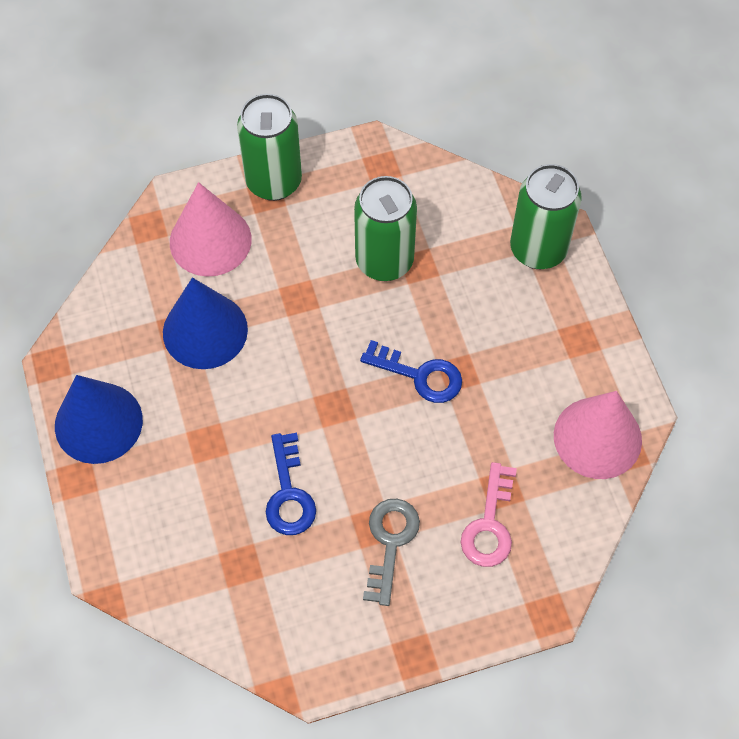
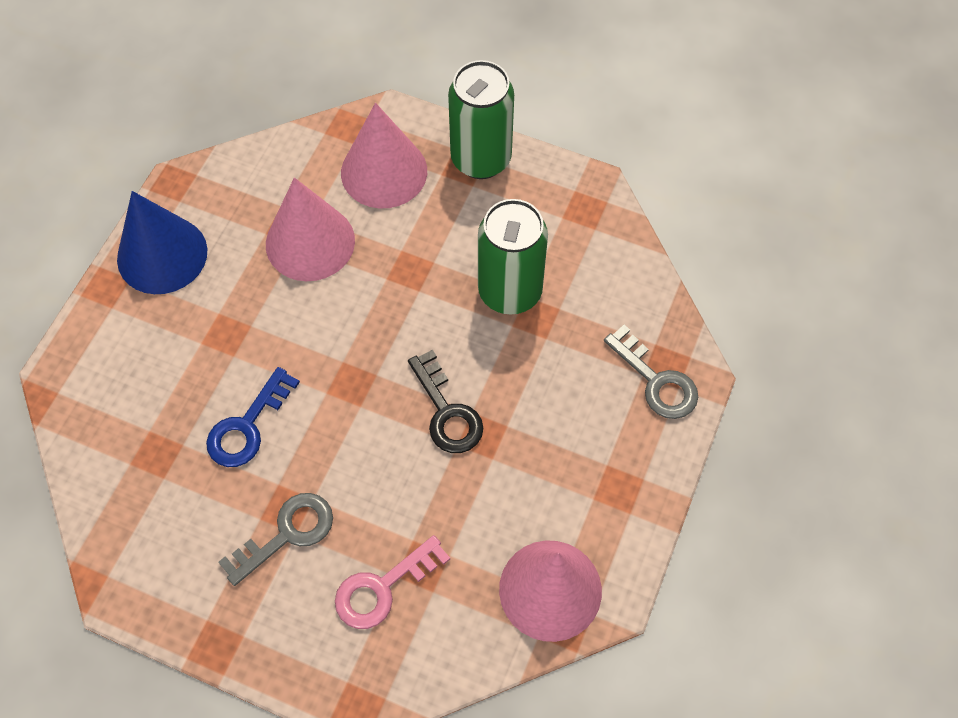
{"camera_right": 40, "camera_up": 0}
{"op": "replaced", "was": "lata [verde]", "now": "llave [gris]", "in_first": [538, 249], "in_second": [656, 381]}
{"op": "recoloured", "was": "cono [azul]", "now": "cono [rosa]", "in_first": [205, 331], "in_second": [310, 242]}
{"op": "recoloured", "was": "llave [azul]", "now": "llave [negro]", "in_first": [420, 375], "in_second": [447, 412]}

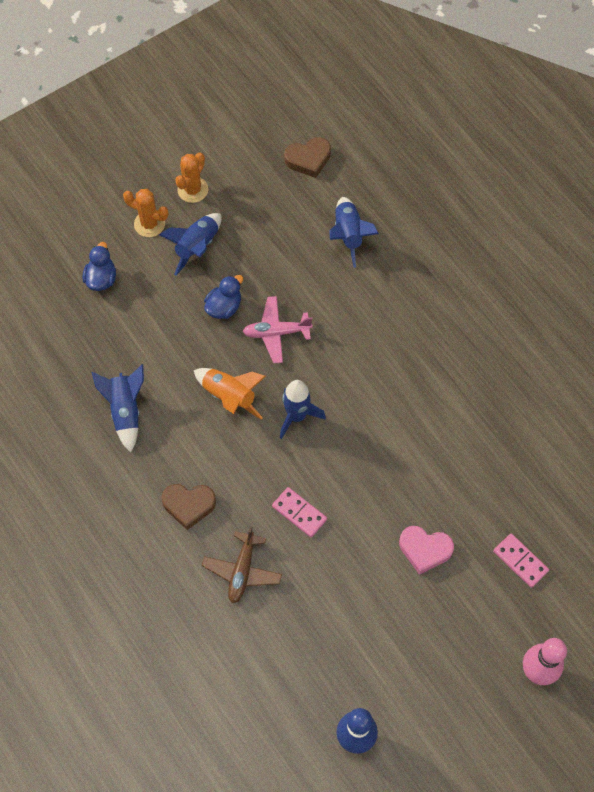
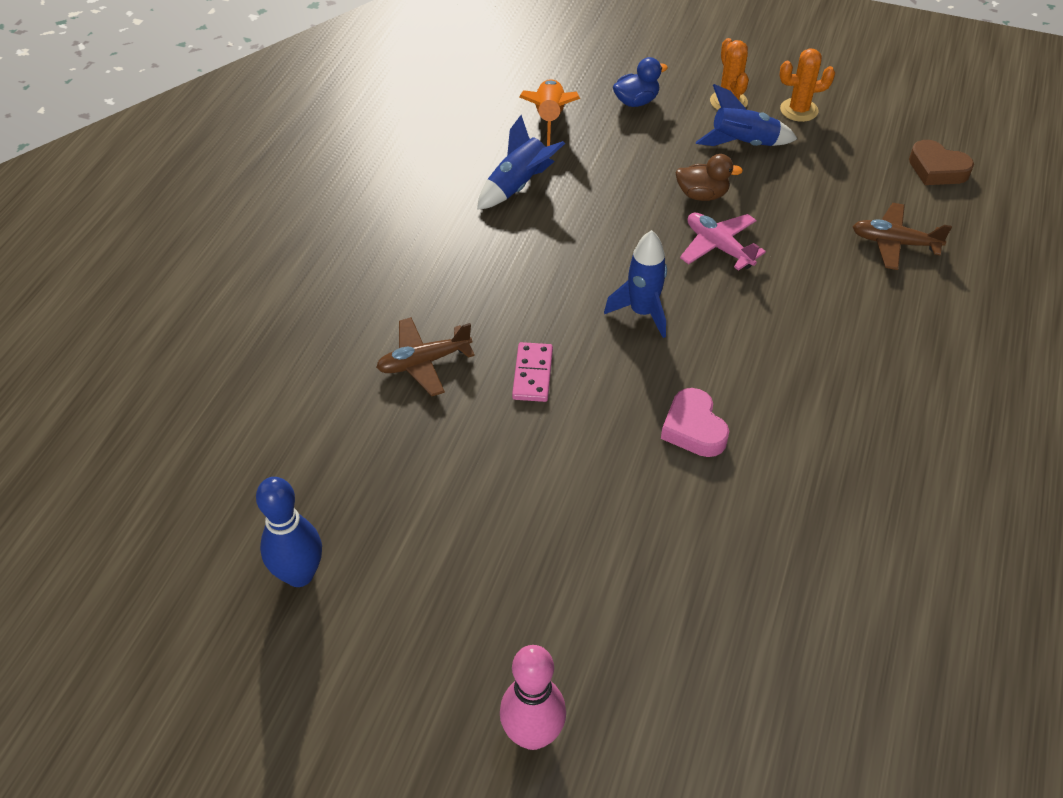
{"camera_right": 55, "camera_up": -15}
{"op": "removed", "was": "corazón [marrón]", "in_first": [189, 505]}
{"op": "removed", "was": "ficha de dominó [rosa]", "in_first": [520, 561]}
{"op": "moved", "was": "cohete [naranja]", "in_first": [229, 396], "in_second": [549, 119]}
{"op": "moved", "was": "corazón [rosa]", "in_first": [424, 550], "in_second": [693, 428]}
{"op": "replaced", "was": "cohete [azul]", "now": "avión [marrón]", "in_first": [348, 235], "in_second": [894, 243]}
{"op": "recoloured", "was": "pato [azul]", "now": "pato [marrón]", "in_first": [224, 307], "in_second": [702, 195]}

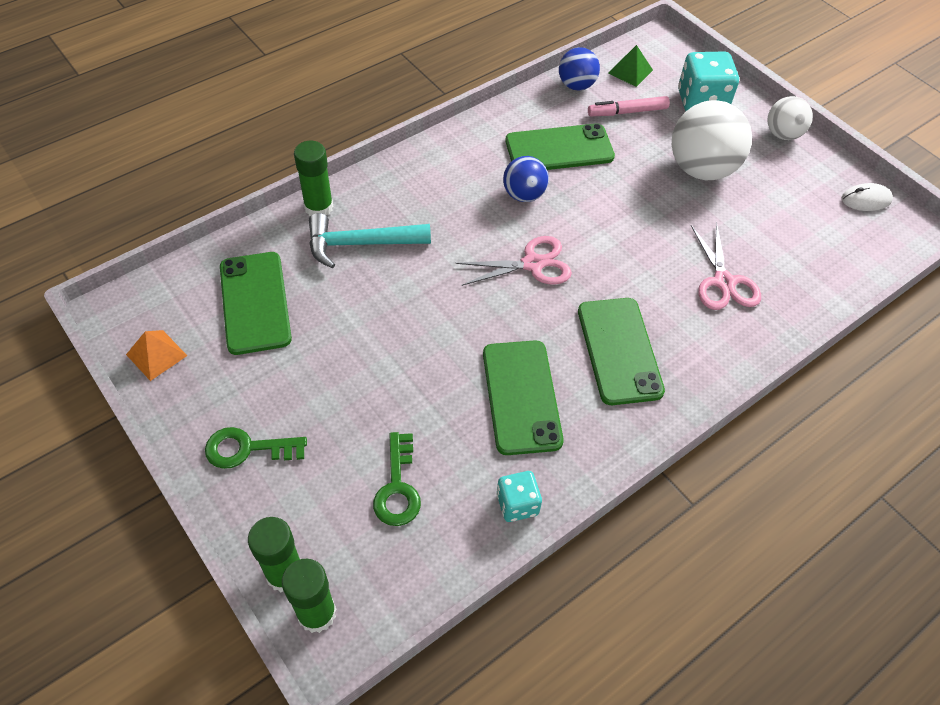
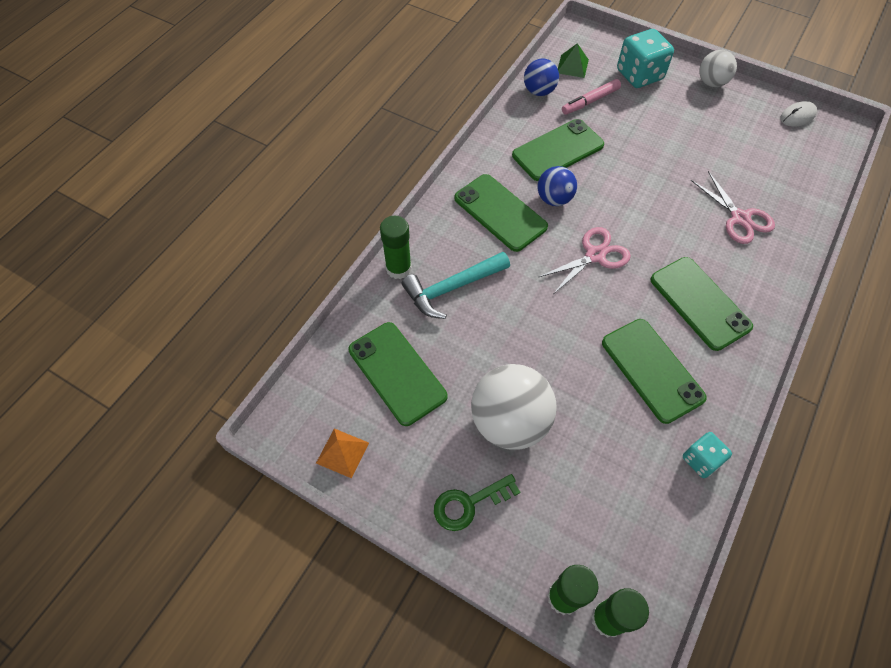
{"camera_right": -20, "camera_up": 5}
{"op": "removed", "was": "llave [verde]", "in_first": [398, 487]}
{"op": "added", "now": "móvil [verde]", "in_second": [500, 212]}
{"op": "moved", "was": "pelota [blanco]", "in_first": [701, 169], "in_second": [509, 422]}

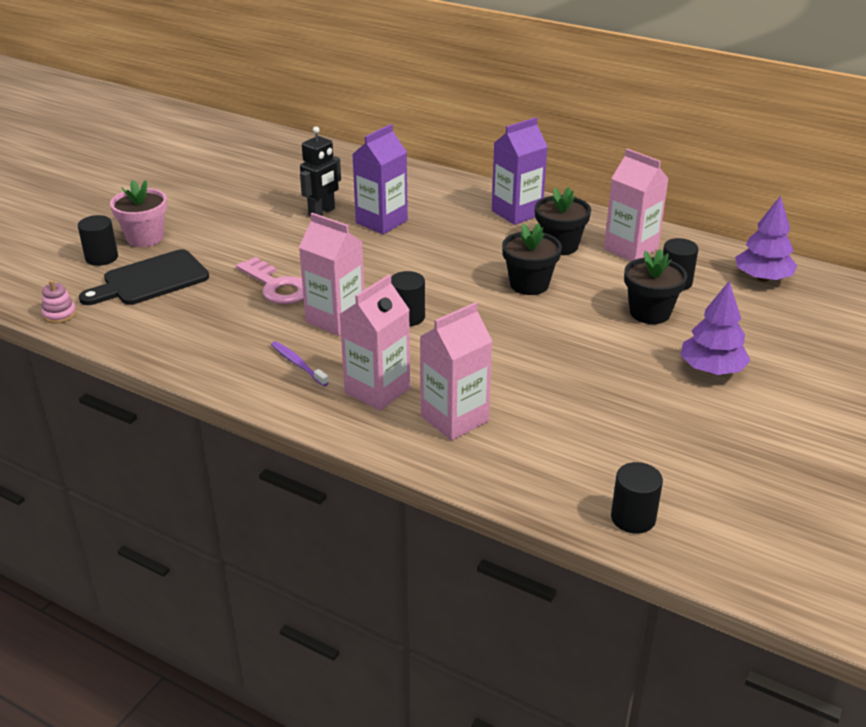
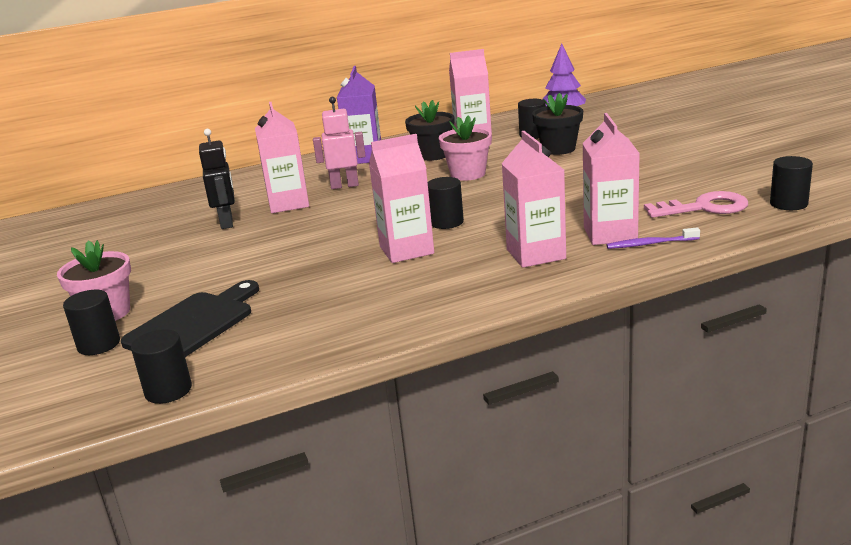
{"camera_right": -50, "camera_up": -10}
{"op": "removed", "was": "árbol [morado]", "in_first": [711, 369]}
{"op": "added", "now": "robot [rosa]", "in_second": [344, 186]}
{"op": "moved", "was": "llave [rosa]", "in_first": [276, 286], "in_second": [704, 208]}
{"op": "moved", "was": "cepillo de dientes [morado]", "in_first": [298, 364], "in_second": [650, 244]}
{"op": "replaced", "was": "juguete apilable [rosa]", "now": "cilindro [negro]", "in_first": [59, 314], "in_second": [168, 390]}
{"op": "recoloured", "was": "cartón de leche [morado]", "now": "cartón de leche [rosa]", "in_first": [381, 222], "in_second": [288, 203]}
{"op": "recoloured", "was": "maceta [negro]", "now": "maceta [rosa]", "in_first": [529, 284], "in_second": [468, 174]}
{"op": "turned", "was": "tabla de cortar [negro]", "in_first": [151, 280], "in_second": [194, 324], "clockwise": -150}

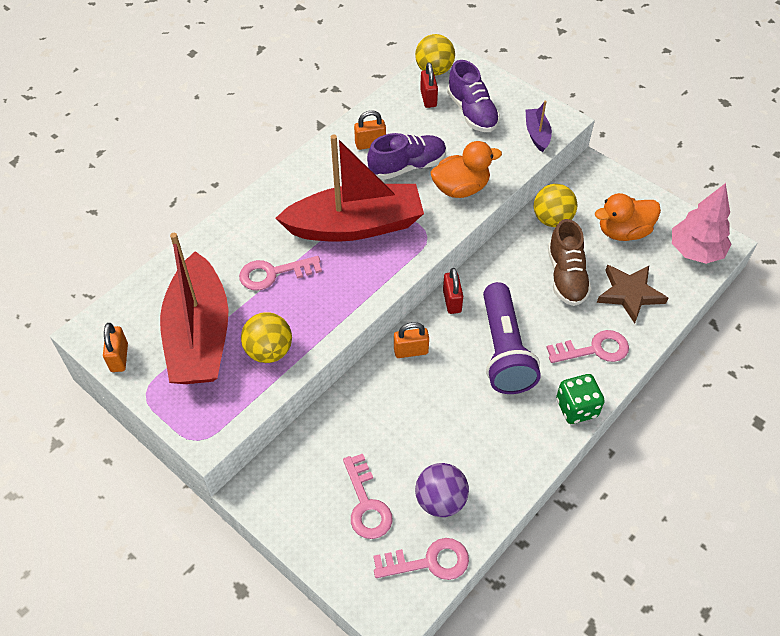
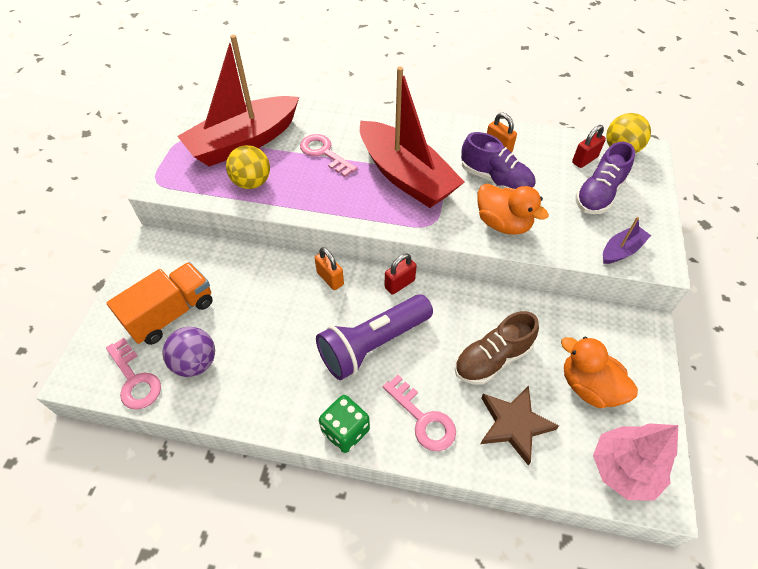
{"camera_right": 60, "camera_up": 0}
{"op": "removed", "was": "candado [naranja]", "in_first": [119, 357]}
{"op": "removed", "was": "pelota [amarillo]", "in_first": [552, 219]}
{"op": "replaced", "was": "llave [rosa]", "now": "camión [naranja]", "in_first": [366, 504], "in_second": [171, 314]}

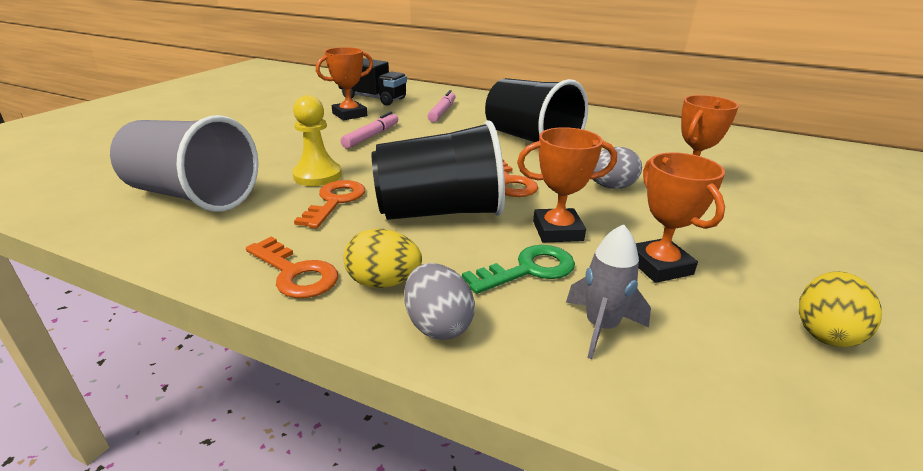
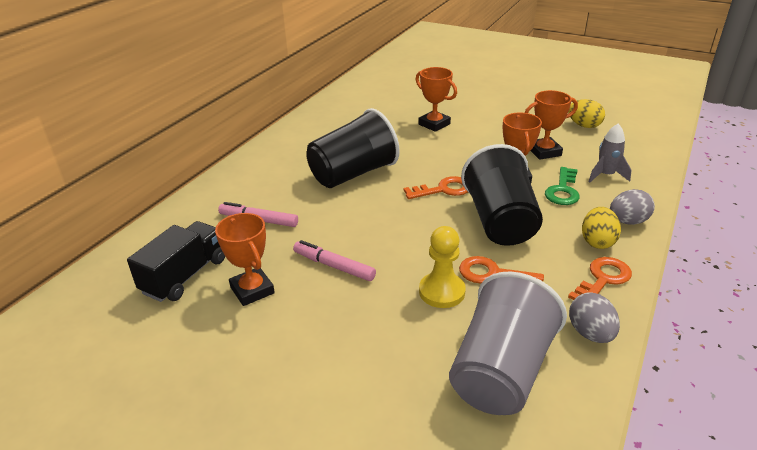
{"camera_right": -85, "camera_up": 5}
{"op": "moved", "was": "huevo [gris]", "in_first": [610, 187], "in_second": [590, 333]}
{"op": "turned", "was": "llave [verde]", "in_first": [529, 269], "in_second": [563, 190], "clockwise": -135}

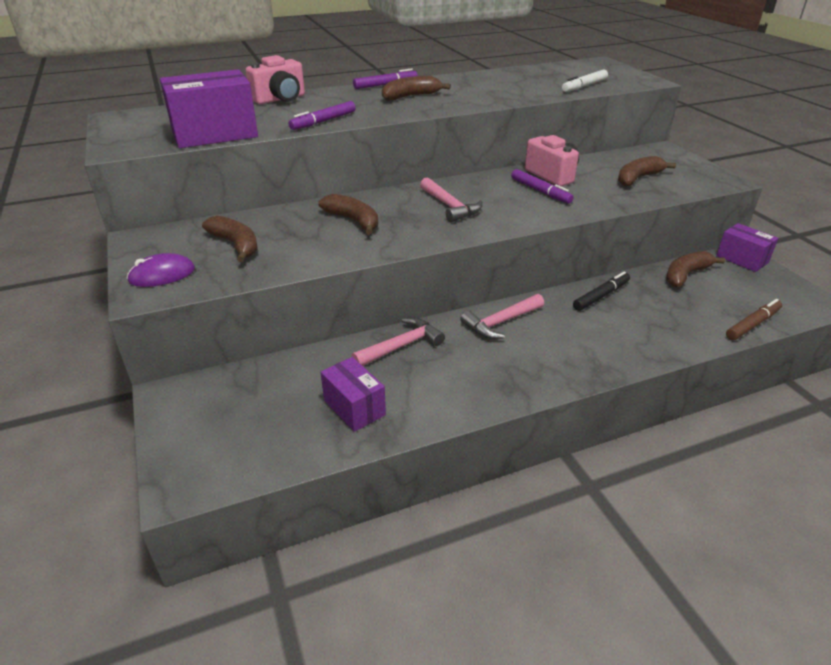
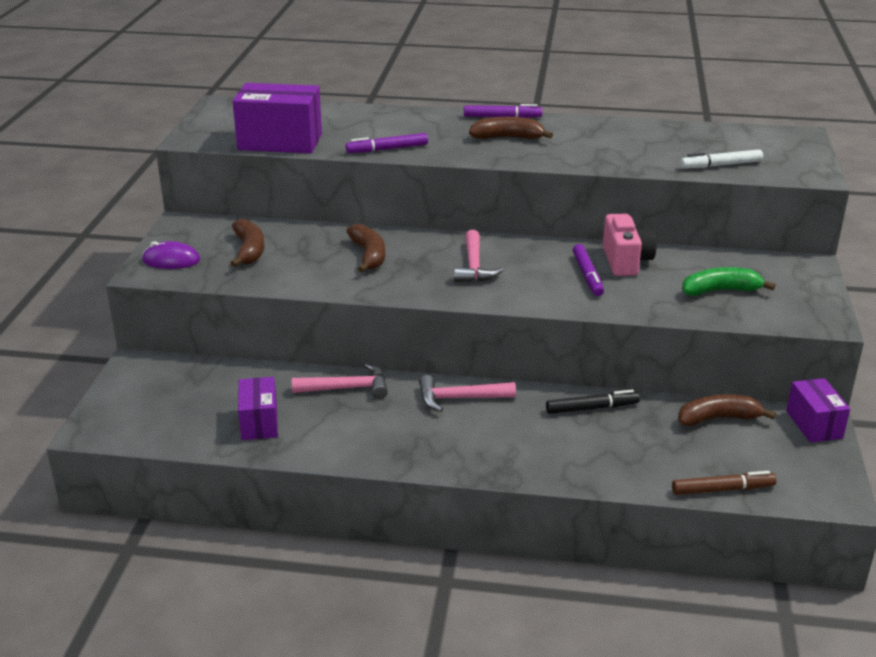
{"camera_right": 30, "camera_up": -5}
{"op": "removed", "was": "cámara [rosa]", "in_first": [280, 99]}
{"op": "recoloured", "was": "plátano [marrón]", "now": "plátano [verde]", "in_first": [638, 178], "in_second": [720, 290]}

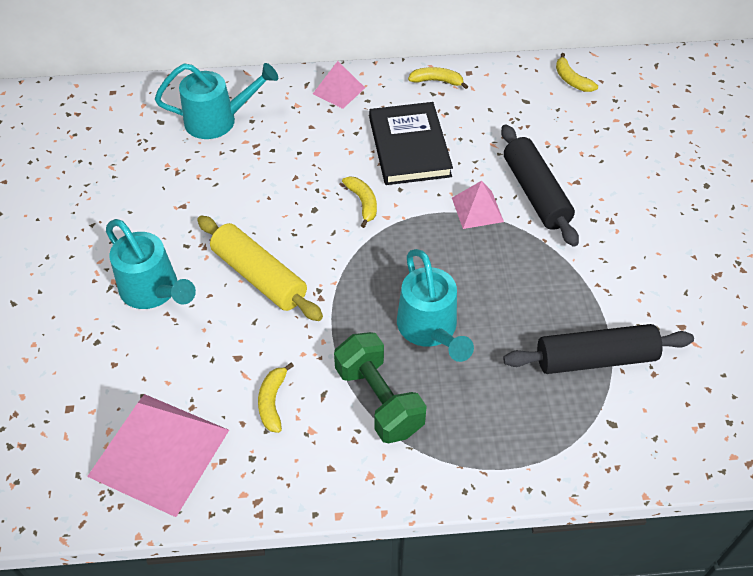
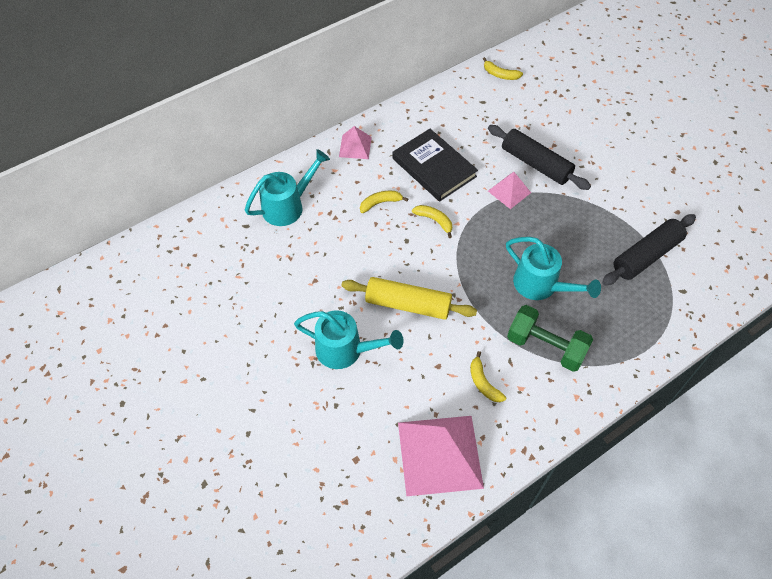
{"camera_right": -30, "camera_up": 5}
{"op": "moved", "was": "plátano [amarillo]", "in_first": [437, 81], "in_second": [380, 203]}

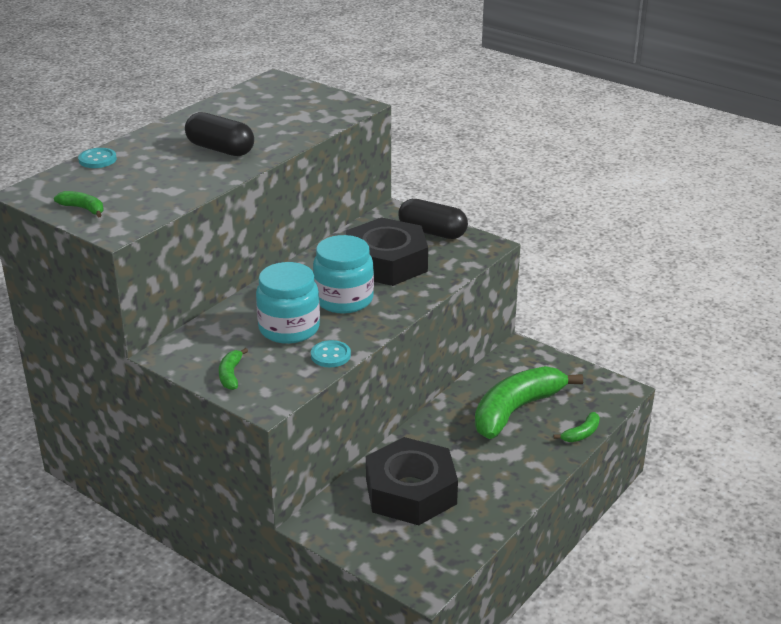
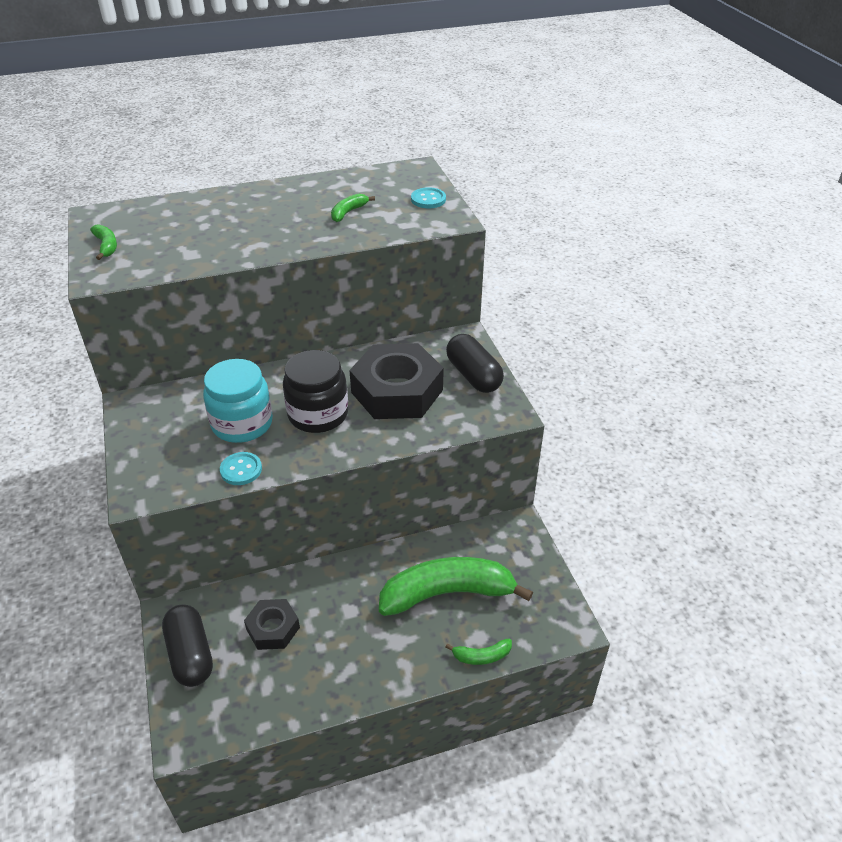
{"camera_right": 35, "camera_up": 10}
{"op": "moved", "was": "botón [turquesa]", "in_first": [97, 159], "in_second": [428, 199]}
{"op": "moved", "was": "cápsula [negro]", "in_first": [220, 149], "in_second": [190, 654]}
{"op": "moved", "was": "plátano [verde]", "in_first": [230, 375], "in_second": [348, 212]}
{"op": "recoloured", "was": "tarro [turquesa]", "now": "tarro [negro]", "in_first": [344, 299], "in_second": [318, 414]}
{"op": "resized", "was": "tuerca [negro]", "in_first": [410, 491], "in_second": [273, 628], "ratio": 0.53}

